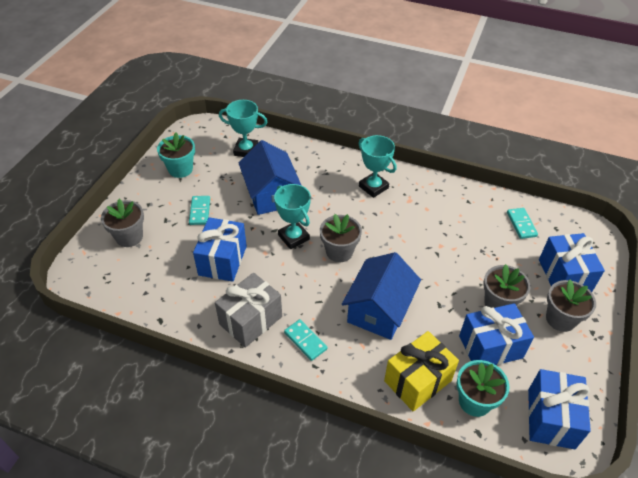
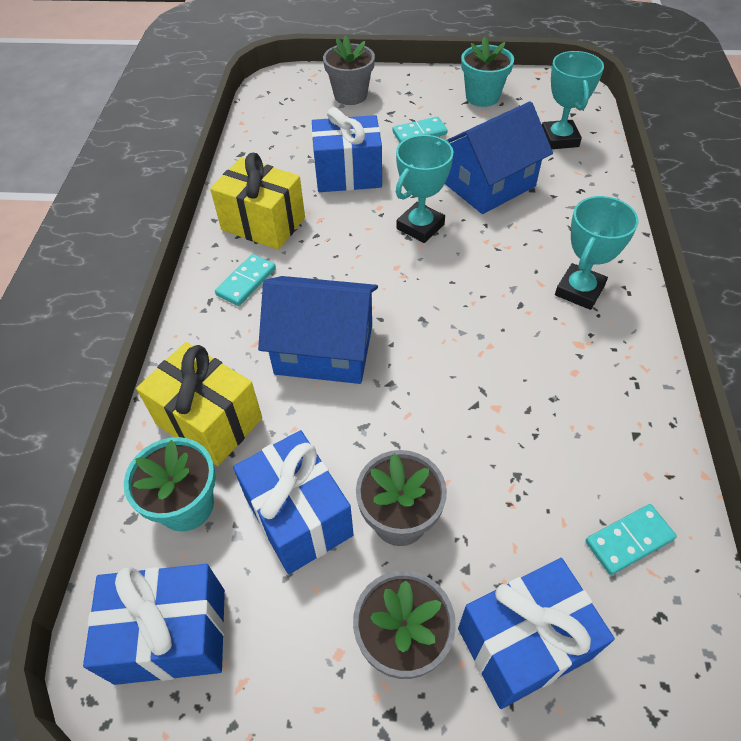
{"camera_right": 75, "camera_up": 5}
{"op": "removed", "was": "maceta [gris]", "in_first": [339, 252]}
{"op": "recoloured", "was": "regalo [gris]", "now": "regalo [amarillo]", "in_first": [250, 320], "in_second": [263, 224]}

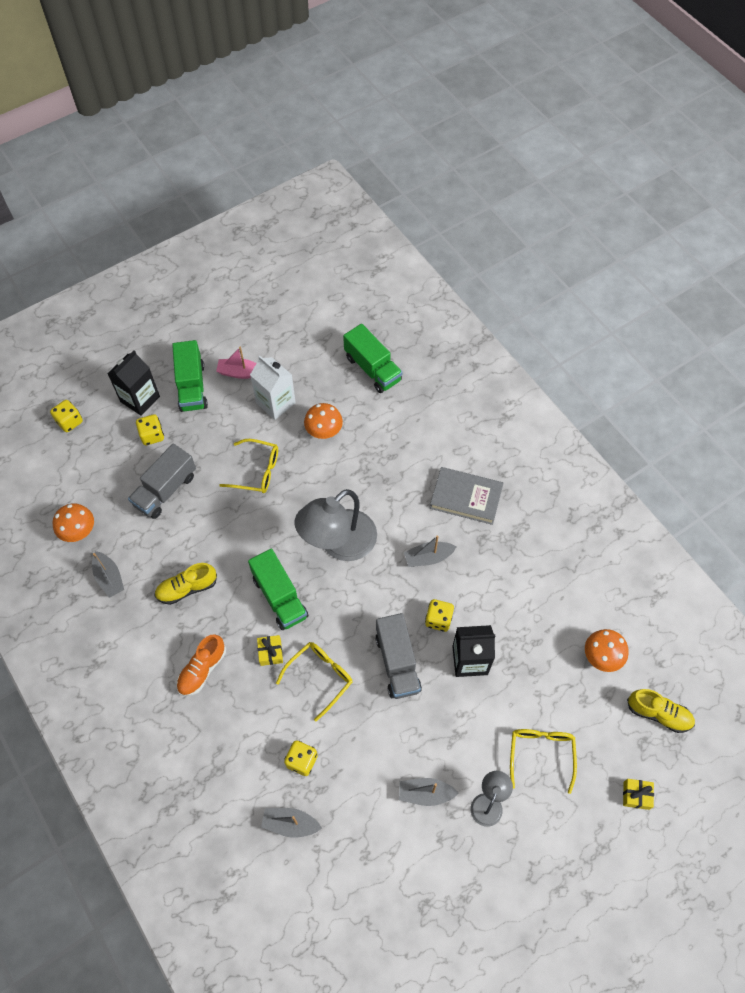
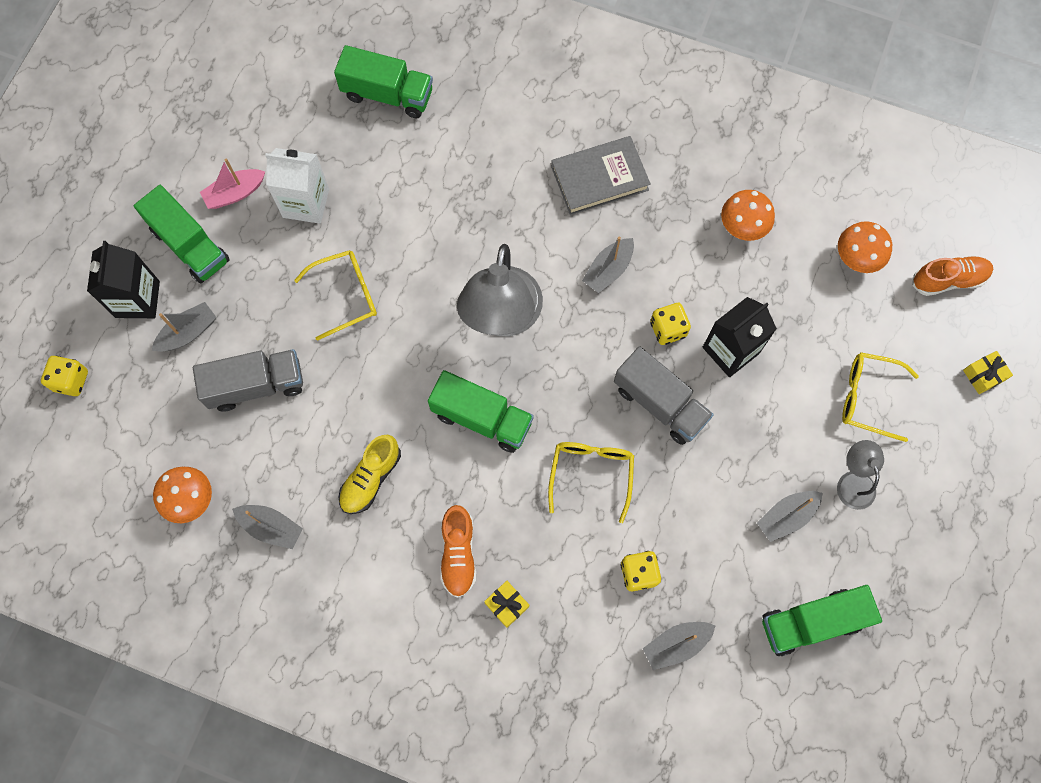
{"camera_right": -35, "camera_up": 10}
{"op": "added", "now": "camión [verde]", "in_second": [811, 622]}
{"op": "moved", "was": "regalo [amarillo]", "in_first": [270, 652], "in_second": [507, 605]}
{"op": "moved", "was": "seta [naranja]", "in_first": [324, 432], "in_second": [742, 228]}
{"op": "replaced", "was": "dado [amarillo]", "now": "barco [gris]", "in_first": [152, 435], "in_second": [188, 333]}
{"op": "recoloured", "was": "zapato [amarillo]", "now": "zapato [naranja]", "in_first": [658, 714], "in_second": [948, 280]}
{"op": "turned", "was": "camión [gris]", "in_first": [165, 490], "in_second": [256, 385], "clockwise": -105}
{"op": "turned", "was": "gafas [amarillo]", "in_first": [541, 754], "in_second": [868, 398], "clockwise": -45}

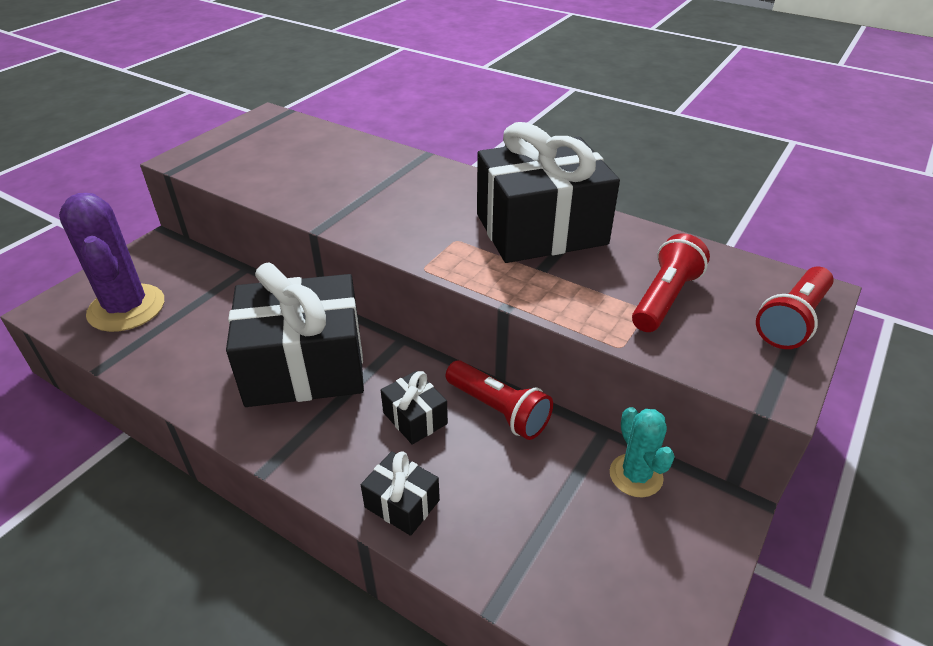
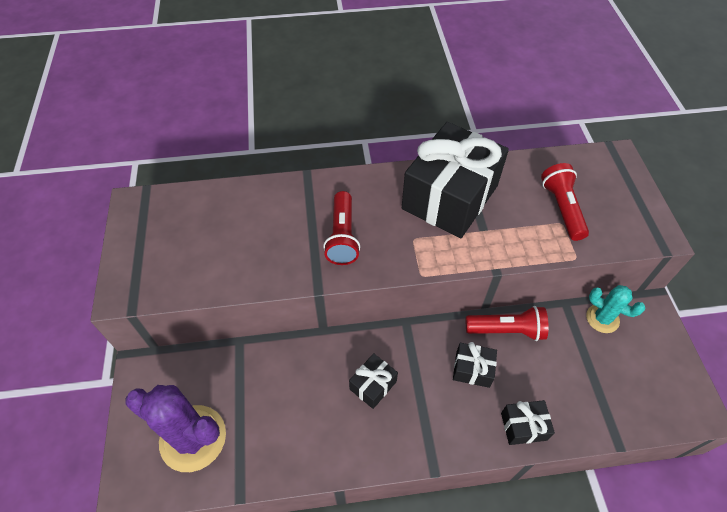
{"camera_right": -40, "camera_up": 15}
{"op": "moved", "was": "lámpara de mano [rojo]", "in_first": [792, 320], "in_second": [342, 236]}
{"op": "resized", "was": "regalo [negro]", "in_first": [305, 366], "in_second": [373, 385], "ratio": 0.43}

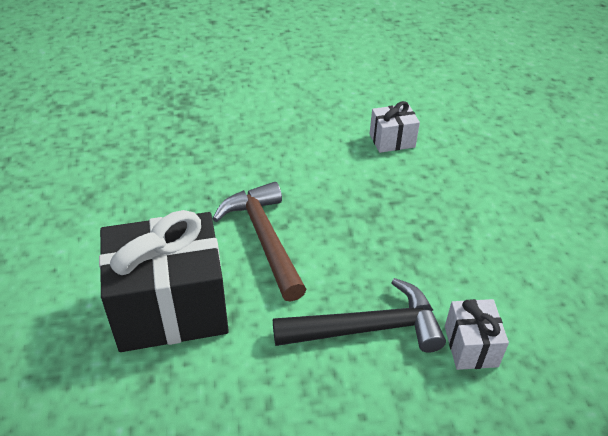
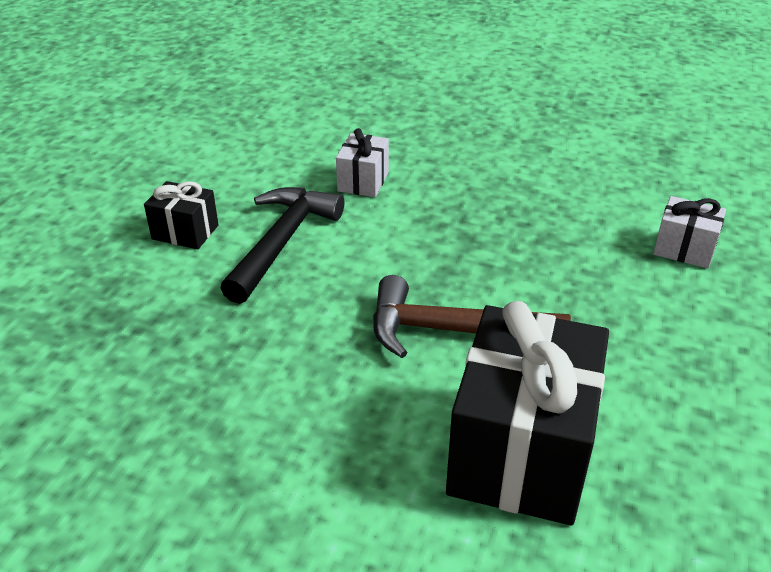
{"camera_right": -60, "camera_up": -5}
{"op": "added", "now": "regalo [negro]", "in_second": [185, 232]}
{"op": "moved", "was": "martillo [negro]", "in_first": [367, 328], "in_second": [282, 242]}

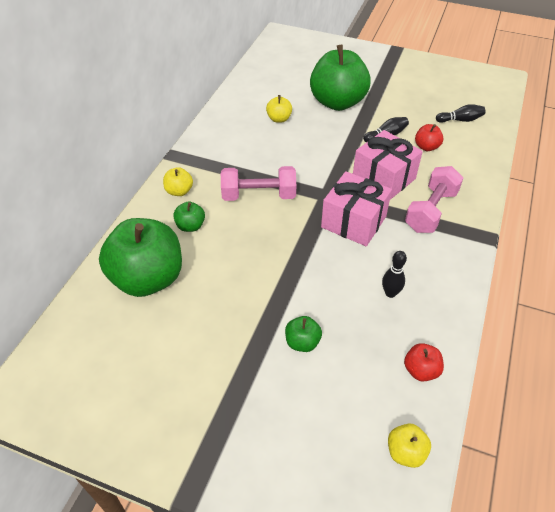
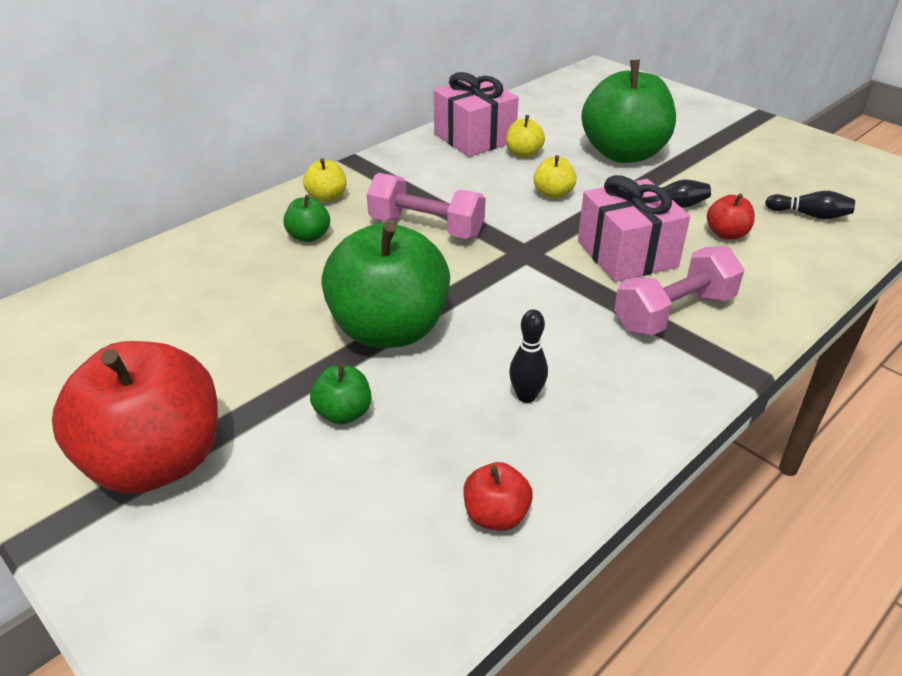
{"camera_right": 25, "camera_up": -10}
{"op": "added", "now": "manzana [rojo]", "in_second": [156, 461]}
{"op": "moved", "was": "manzana [verde]", "in_first": [148, 278], "in_second": [389, 329]}
{"op": "moved", "was": "regalo [rosa]", "in_first": [353, 222], "in_second": [474, 138]}
{"op": "moved", "was": "manzana [amarillo]", "in_first": [405, 452], "in_second": [553, 194]}

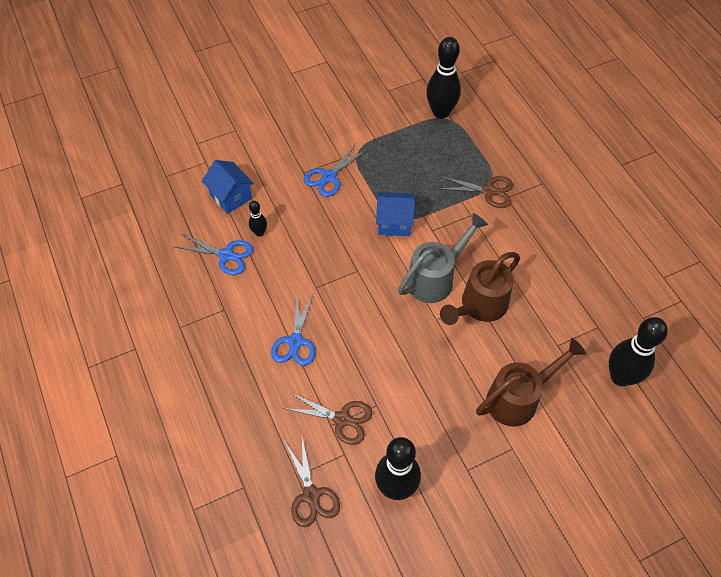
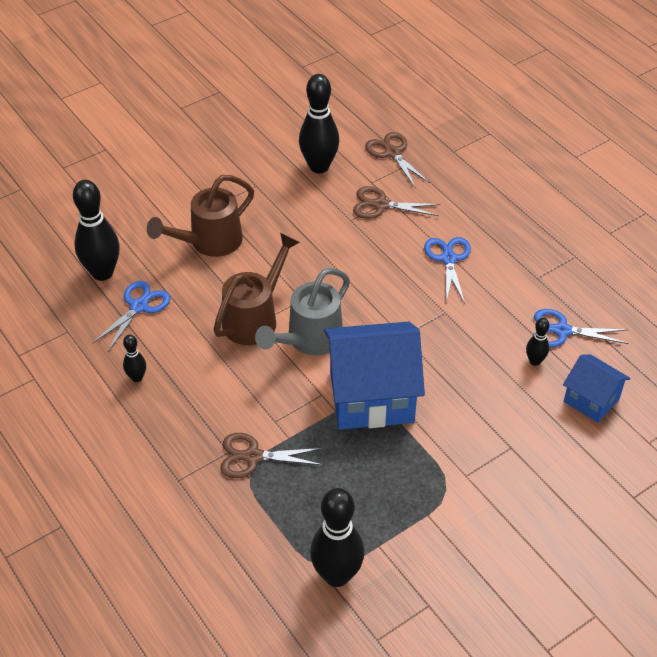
{"camera_right": 170, "camera_up": -10}
{"op": "added", "now": "bolo [negro]", "in_second": [137, 378]}
{"op": "moved", "was": "tijeras [azul]", "in_first": [329, 177], "in_second": [139, 306]}
{"op": "resized", "was": "casa [azul]", "in_first": [394, 222], "in_second": [371, 396], "ratio": 1.85}

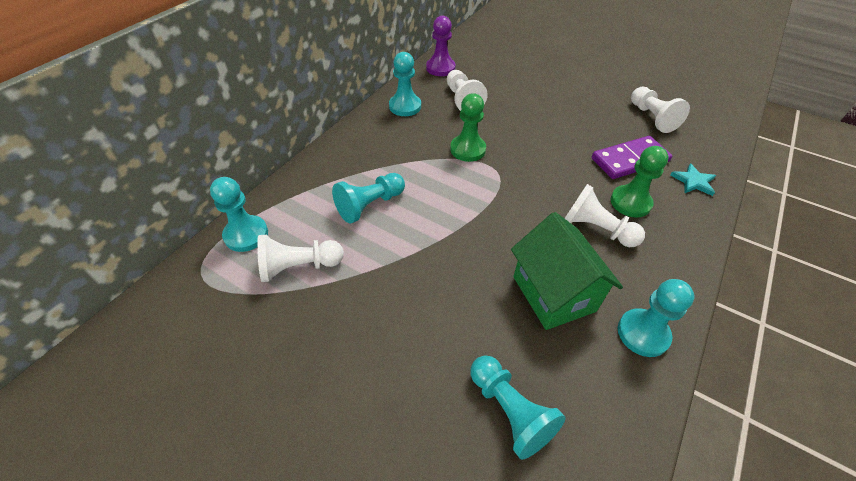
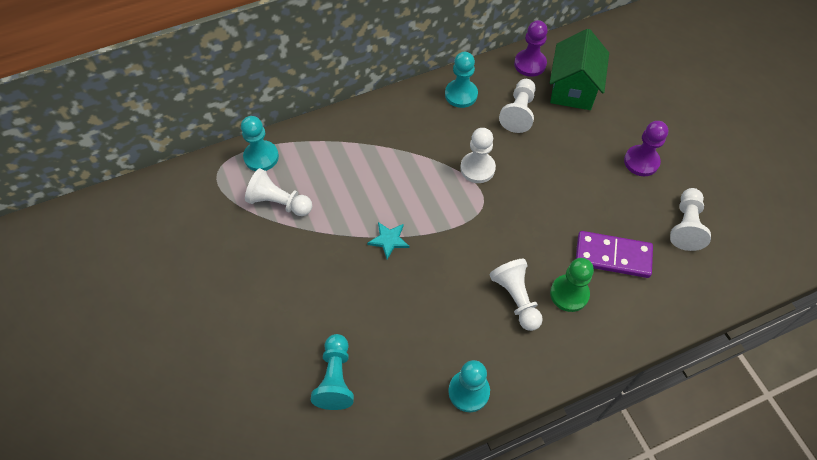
{"camera_right": 35, "camera_up": 10}
{"op": "removed", "was": "peón [turquesa]", "in_first": [370, 205]}
{"op": "added", "now": "peón [morado]", "in_second": [641, 161]}
{"op": "moved", "was": "casa [verde]", "in_first": [553, 293], "in_second": [573, 89]}
{"op": "moved", "was": "estrella [turquesa]", "in_first": [693, 181], "in_second": [389, 240]}
{"op": "recoloured", "was": "peón [verde]", "now": "peón [blanco]", "in_first": [468, 149], "in_second": [477, 168]}

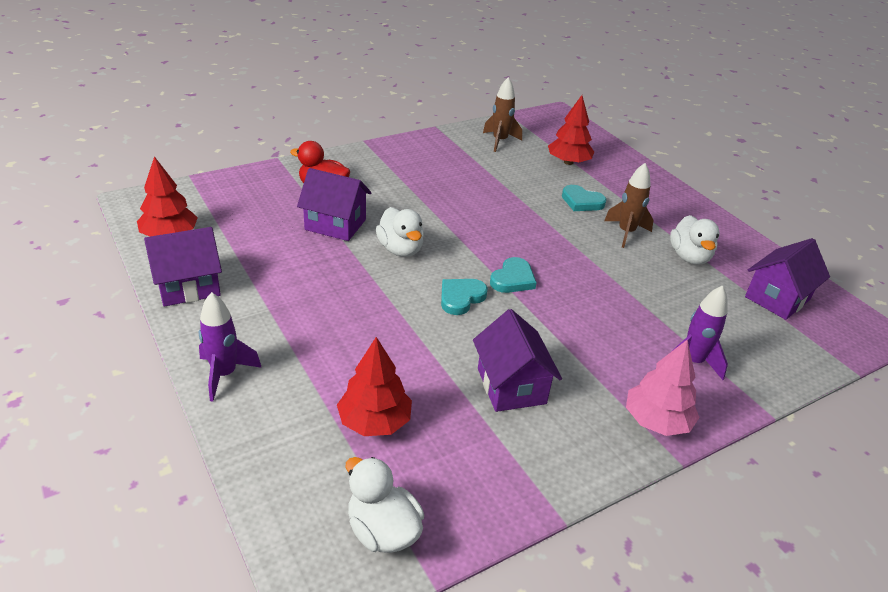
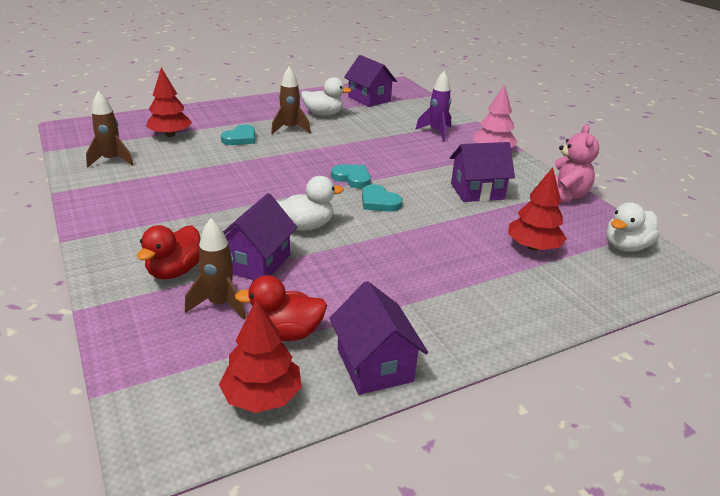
{"camera_right": -85, "camera_up": -5}
{"op": "removed", "was": "cohete [morado]", "in_first": [224, 374]}
{"op": "added", "now": "cohete [marrón]", "in_second": [220, 304]}
{"op": "added", "now": "pato [rojo]", "in_second": [286, 333]}
{"op": "added", "now": "osito [rosa]", "in_second": [563, 196]}

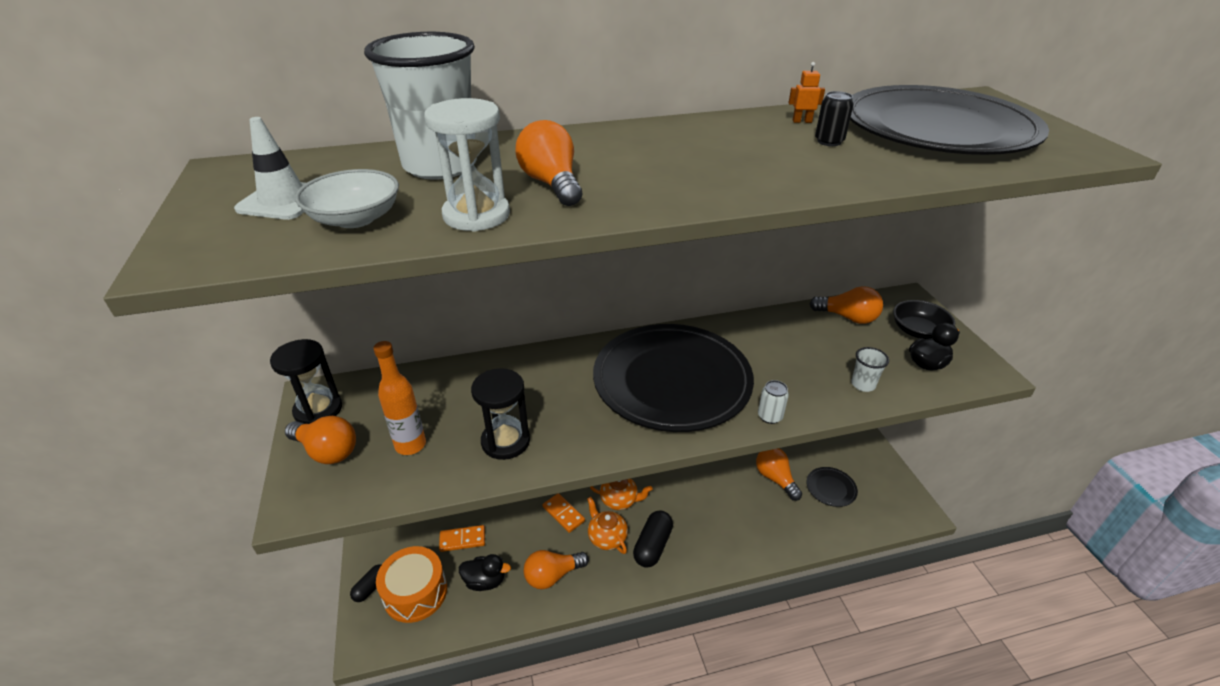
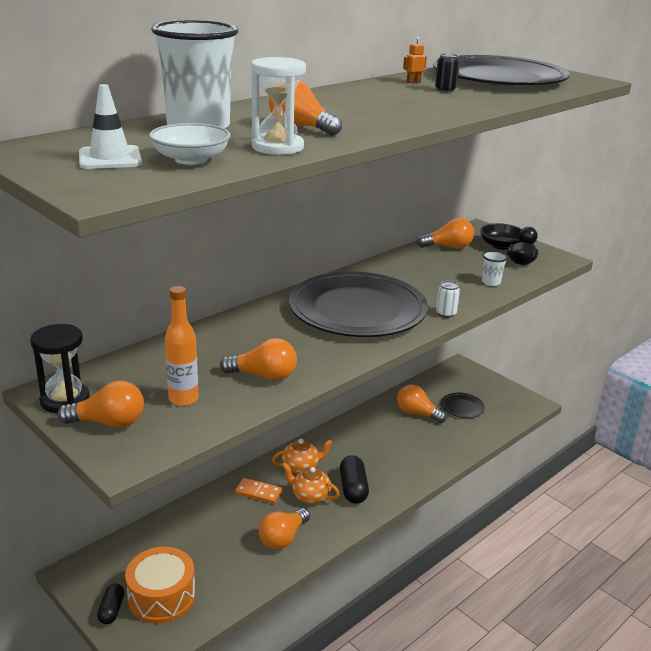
{"camera_right": -30, "camera_up": -10}
{"op": "removed", "was": "ficha de dominó [naranja]", "in_first": [462, 539]}
{"op": "removed", "was": "pato [negro]", "in_first": [485, 581]}
{"op": "replaced", "was": "reloj de arena [negro]", "now": "bombilla [naranja]", "in_first": [505, 441], "in_second": [264, 376]}

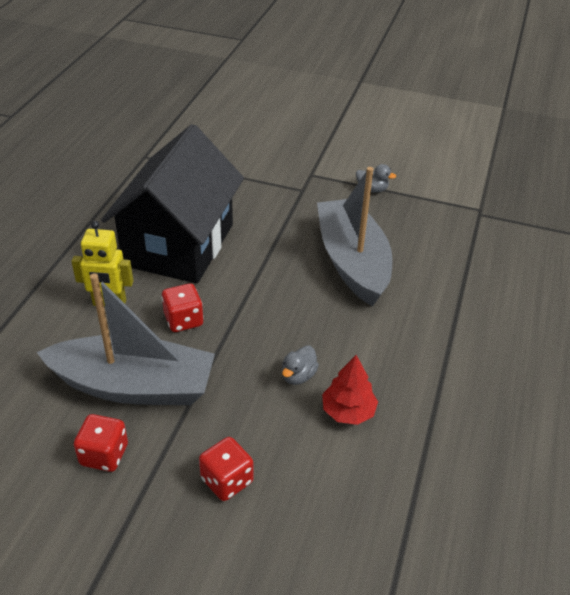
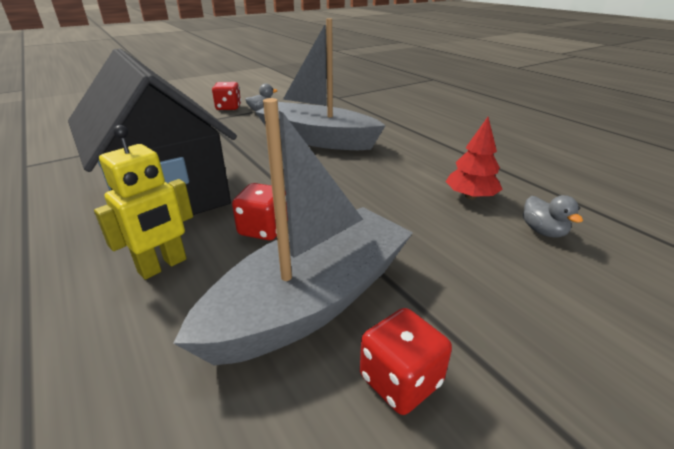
{"camera_right": -50, "camera_up": -10}
{"op": "moved", "was": "dado [rojo]", "in_first": [227, 480], "in_second": [228, 108]}
{"op": "moved", "was": "pato [gris]", "in_first": [298, 376], "in_second": [543, 231]}

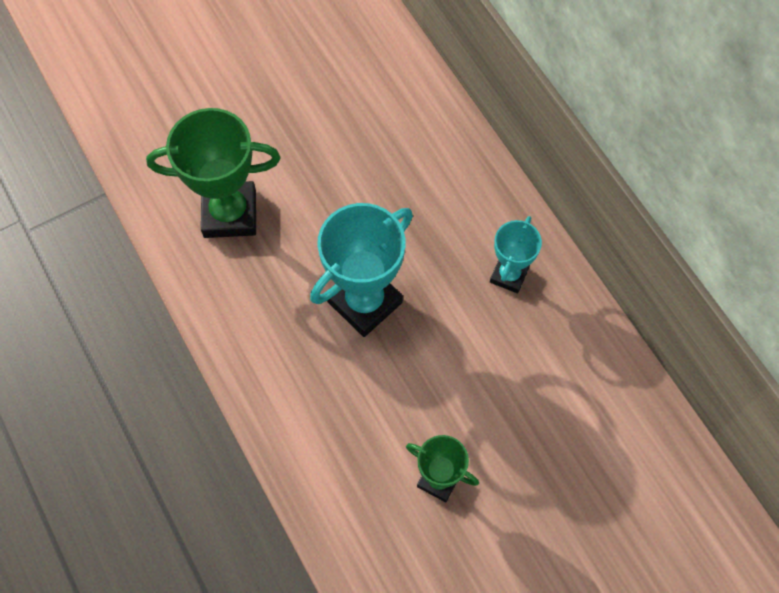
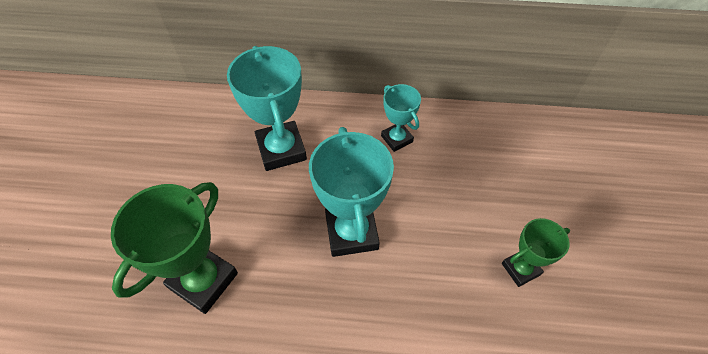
{"camera_right": -55, "camera_up": -10}
{"op": "added", "now": "trofeo [turquesa]", "in_second": [281, 149]}

